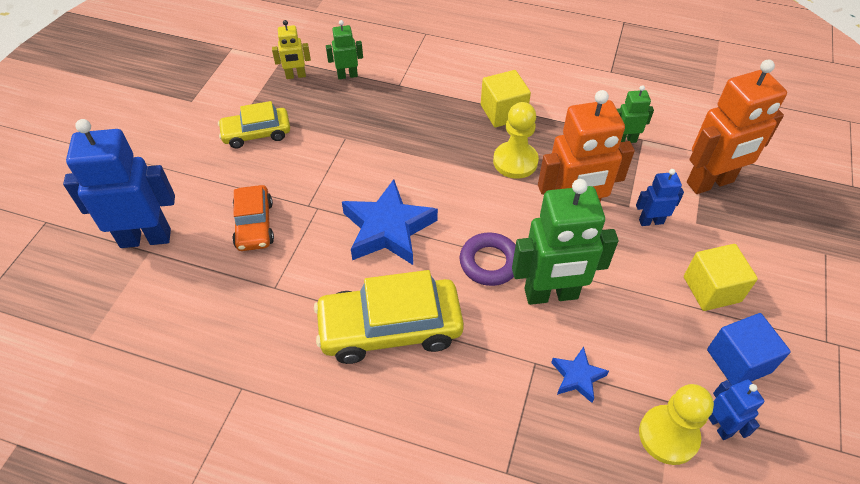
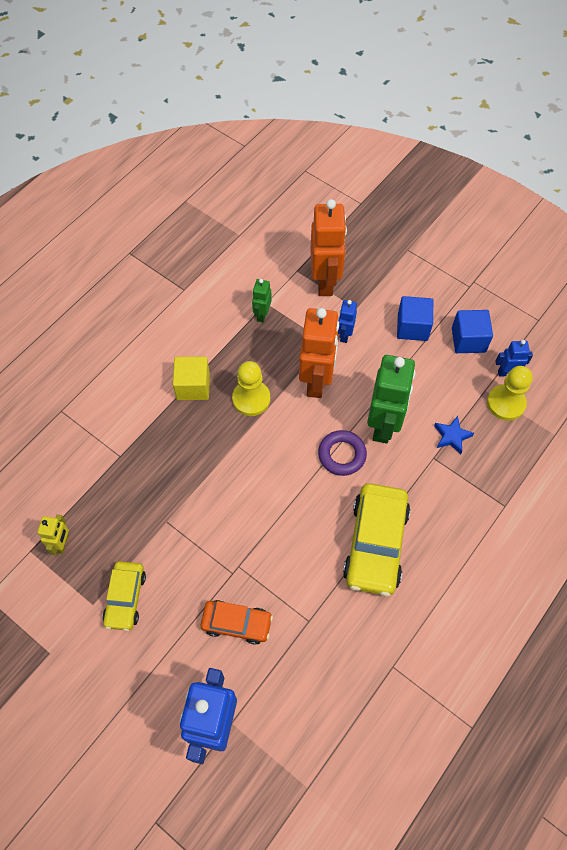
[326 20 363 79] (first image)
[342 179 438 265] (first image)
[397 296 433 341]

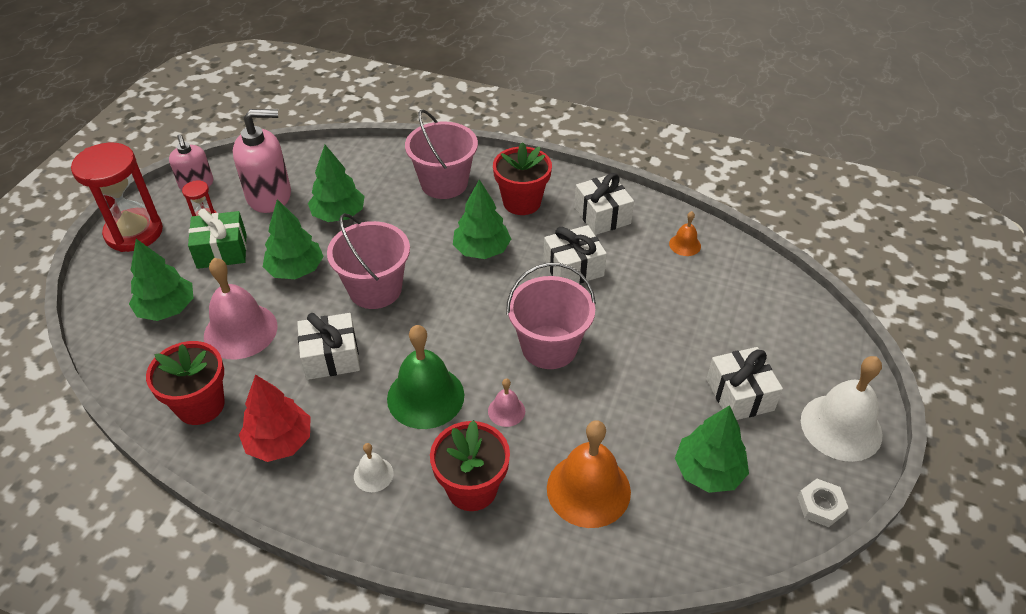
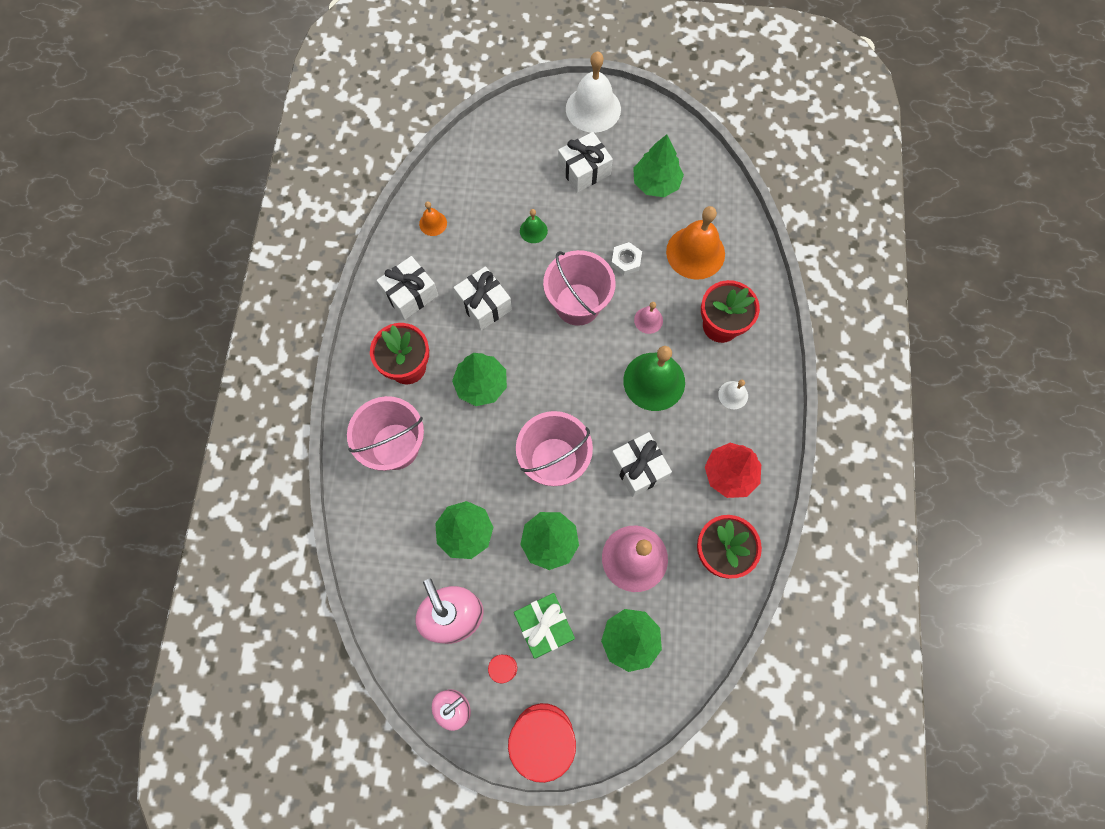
[520 209 548 243]
[611 242 642 275]

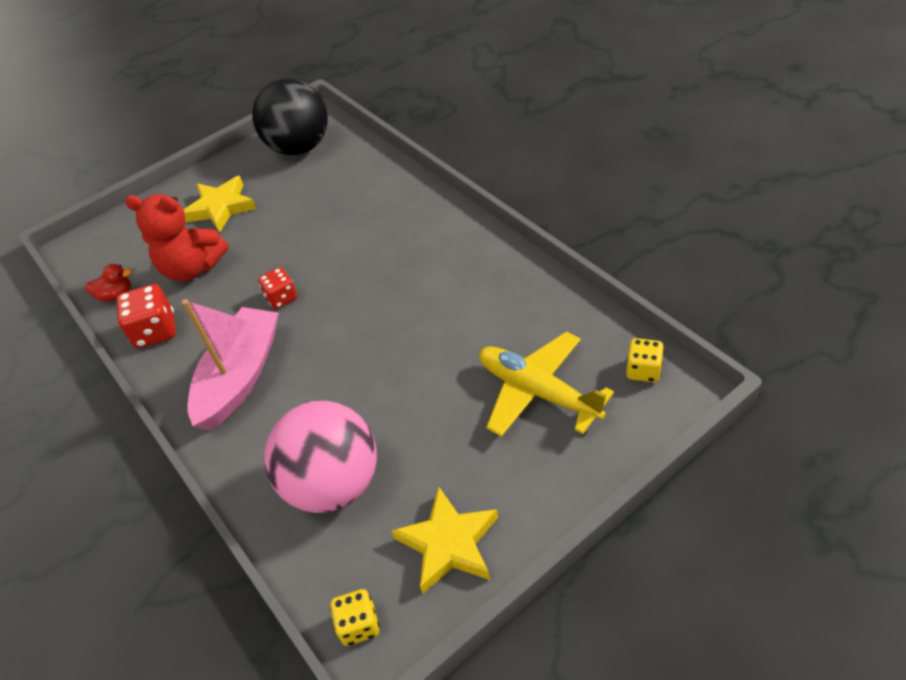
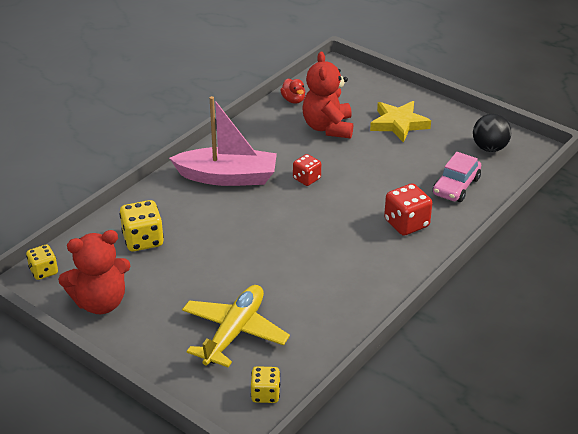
[433 152 481 202]
[384 183 432 236]
[119 200 164 251]
[58 230 130 314]
[473 114 511 152]

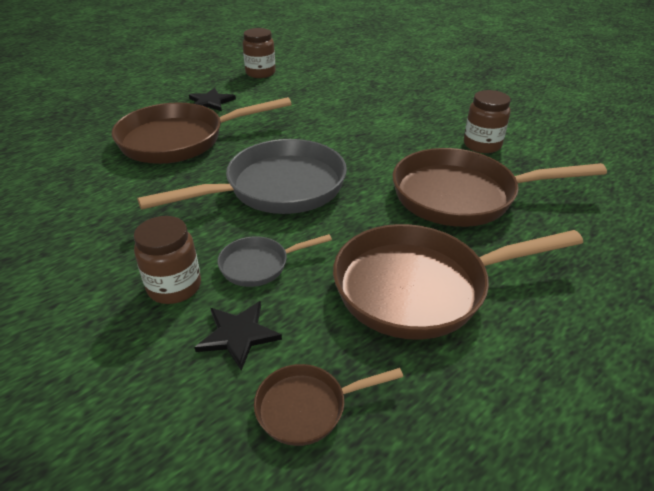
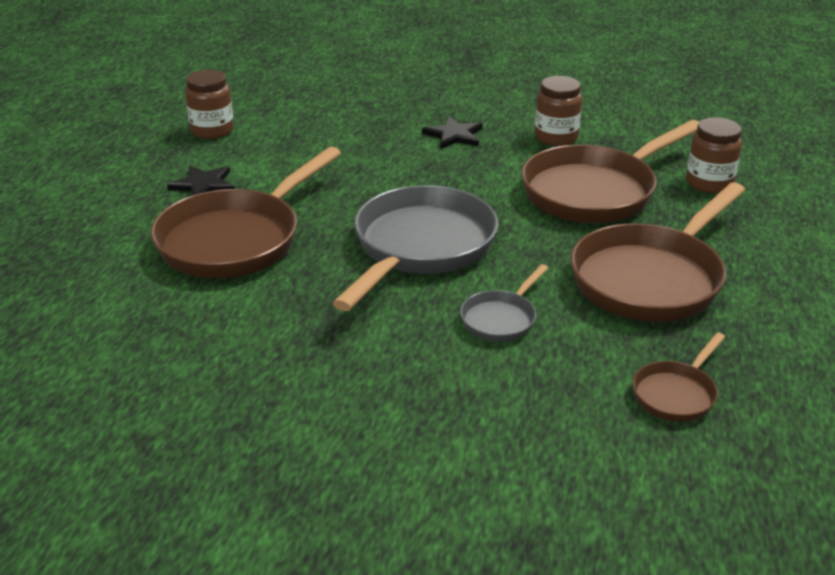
[686 117 742 193]
[422 116 483 149]

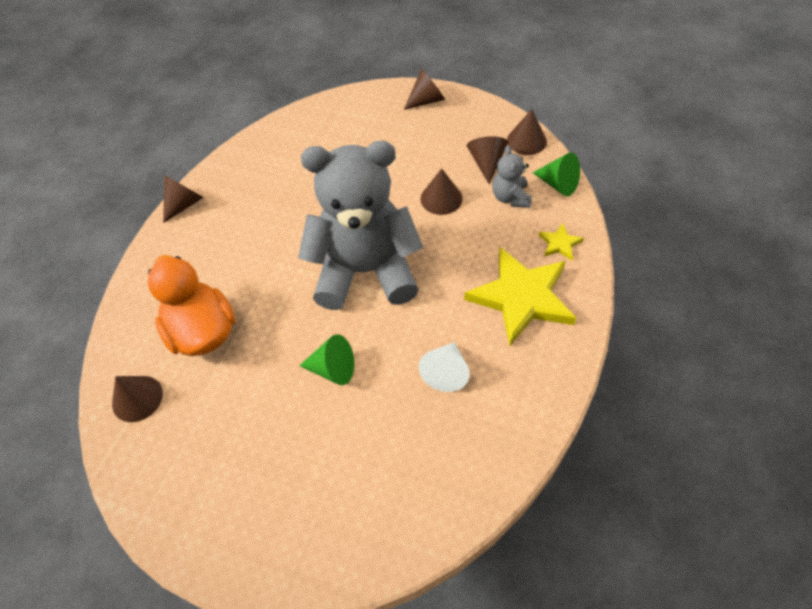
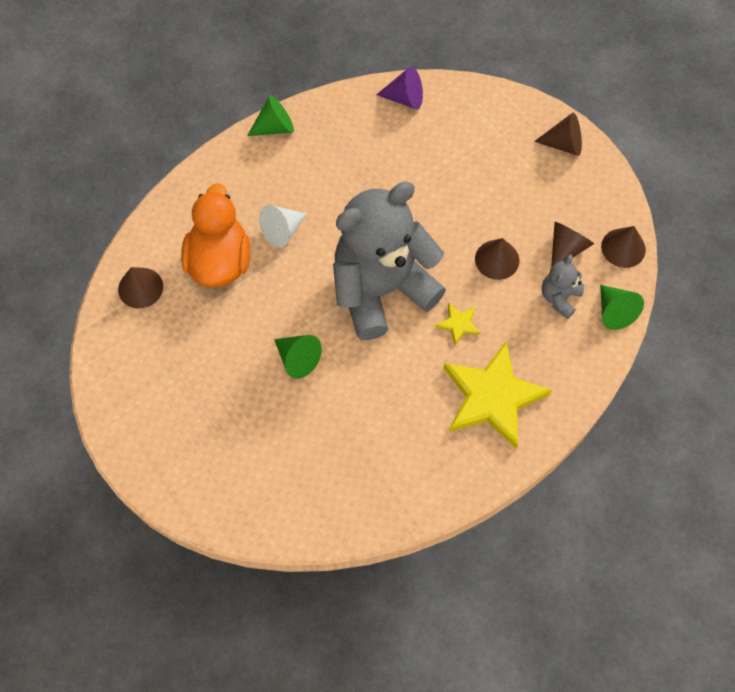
[376 66 423 109]
[259 205 306 248]
[435 303 480 345]
[247 95 294 136]
[333 182 446 340]

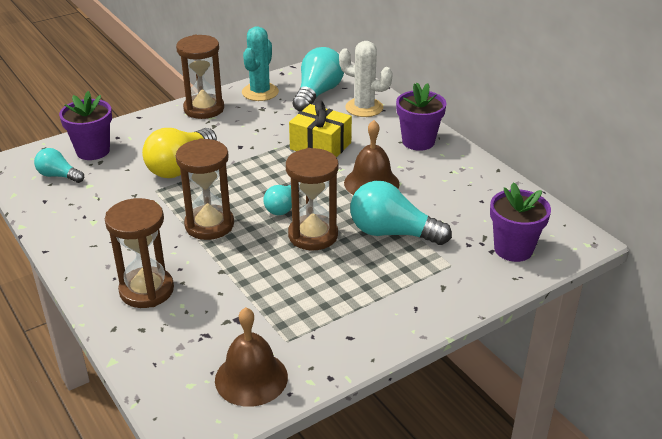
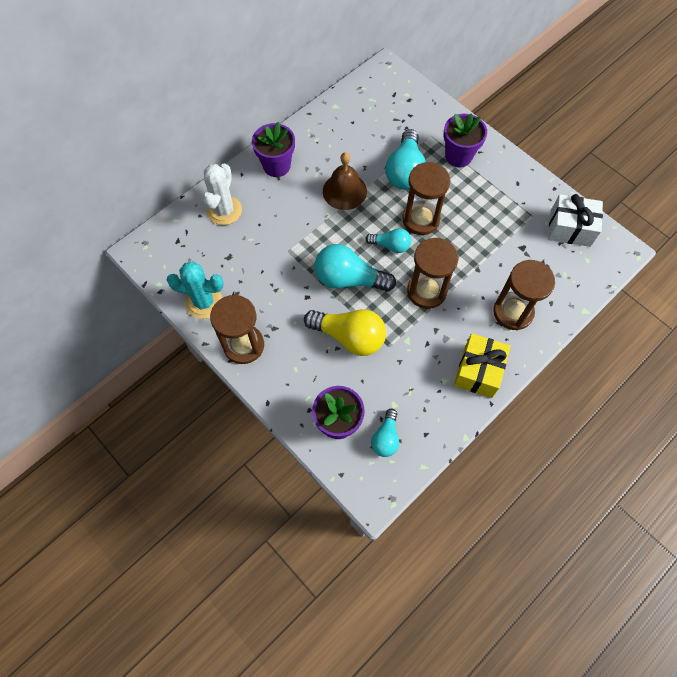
[454 333 511 398]
[314 244 396 292]
[444 113 487 167]
[548 194 603 247]

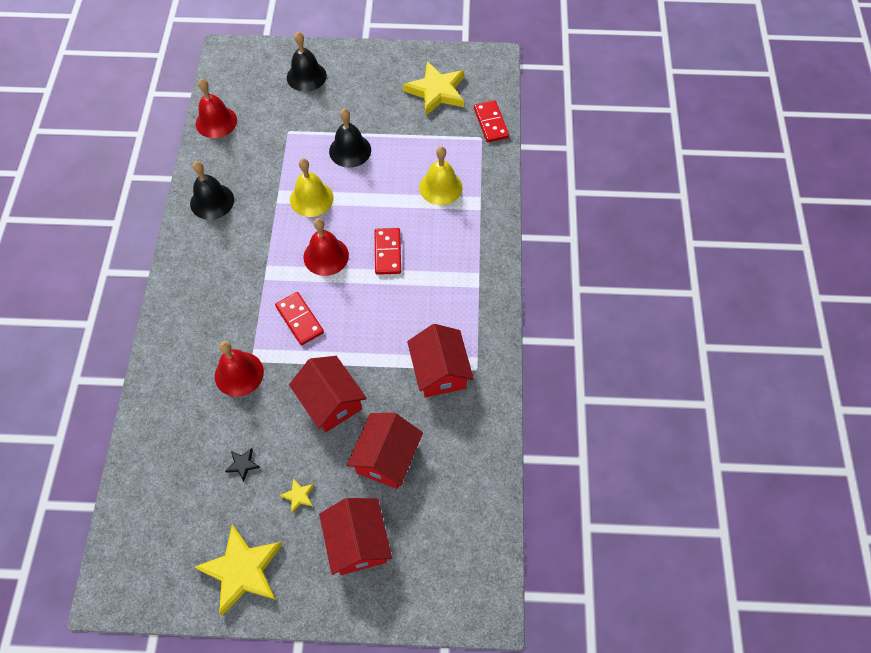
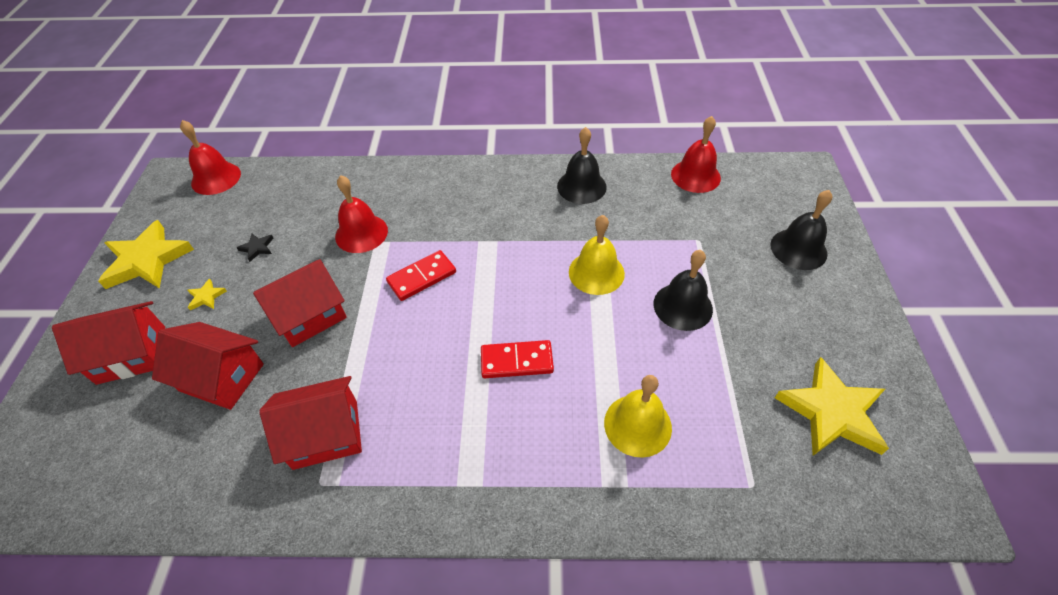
[474 100 509 142] (first image)
[180 120 241 195]

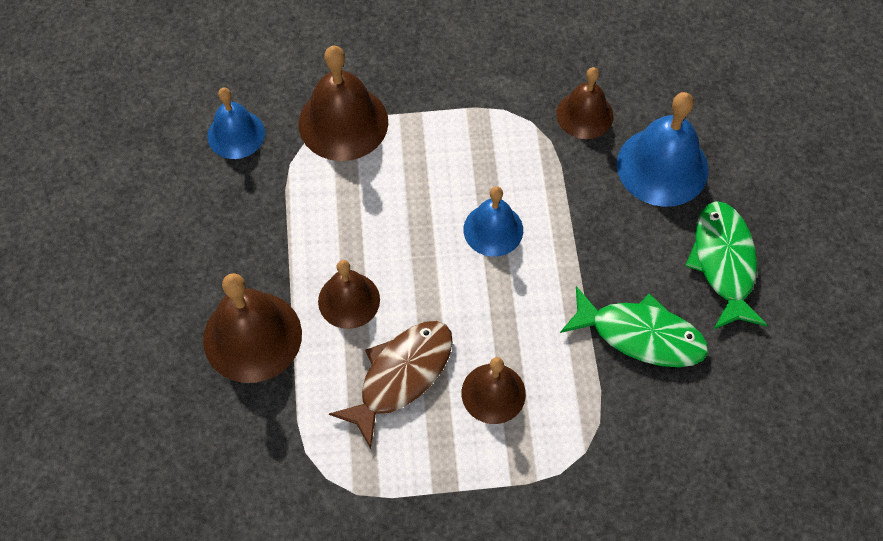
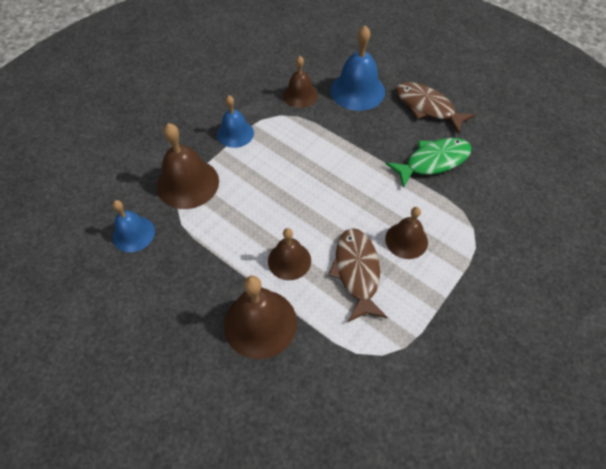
[217 95 254 148]
[396 82 475 134]

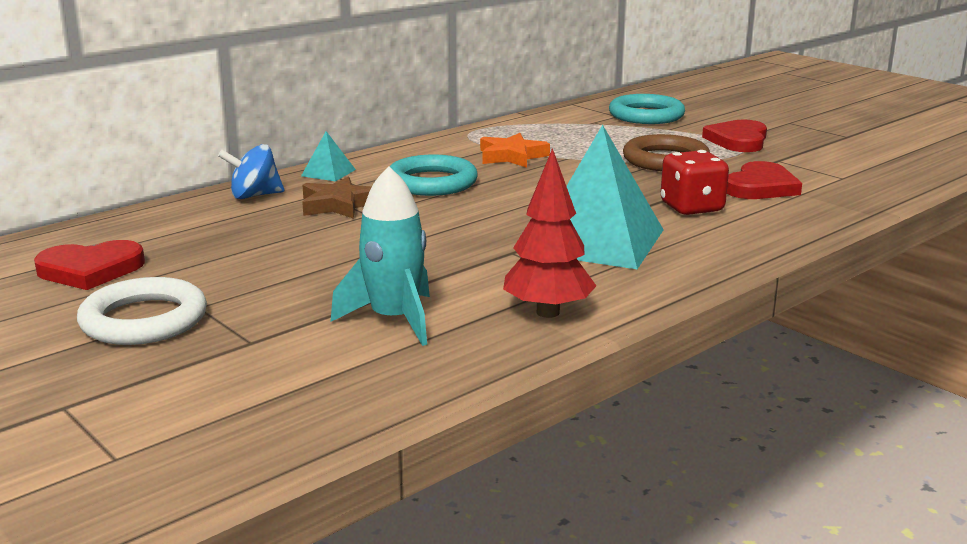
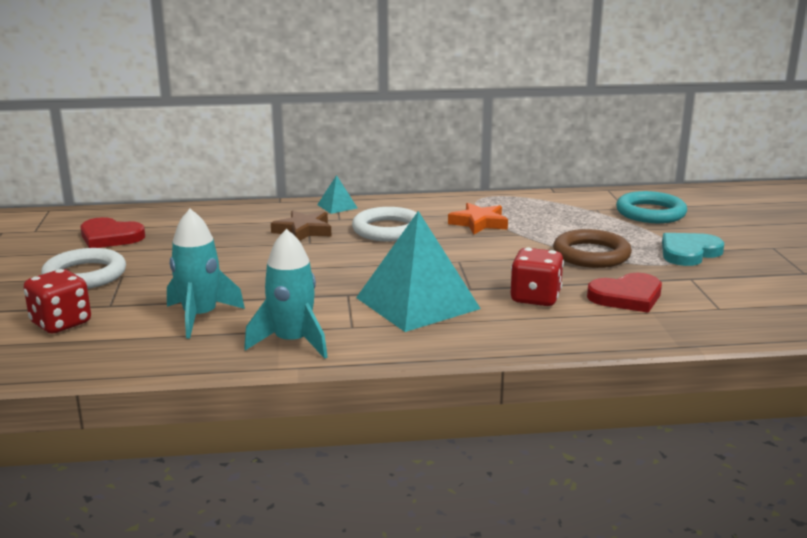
[218 144 284 199] (first image)
[23 269 91 333]
[244 229 328 359]
[352 207 417 241]
[662 233 724 266]

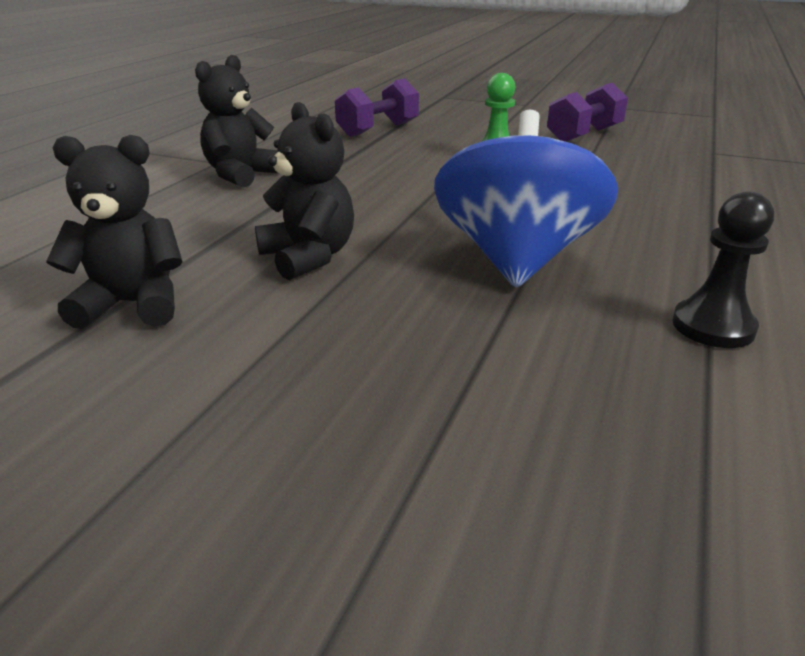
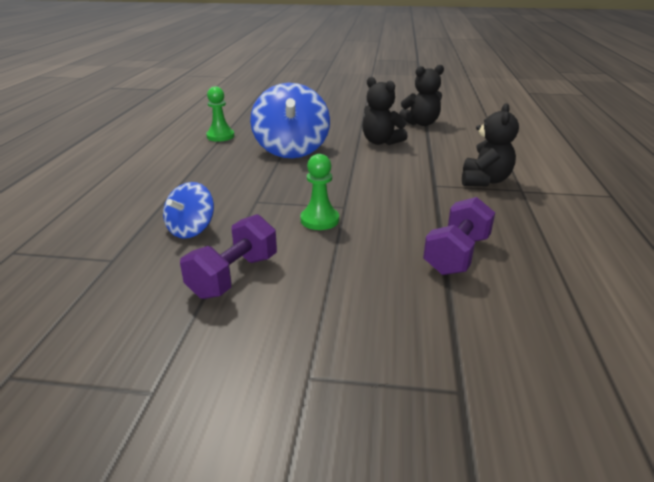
[163 182 214 239]
[206 86 235 142]

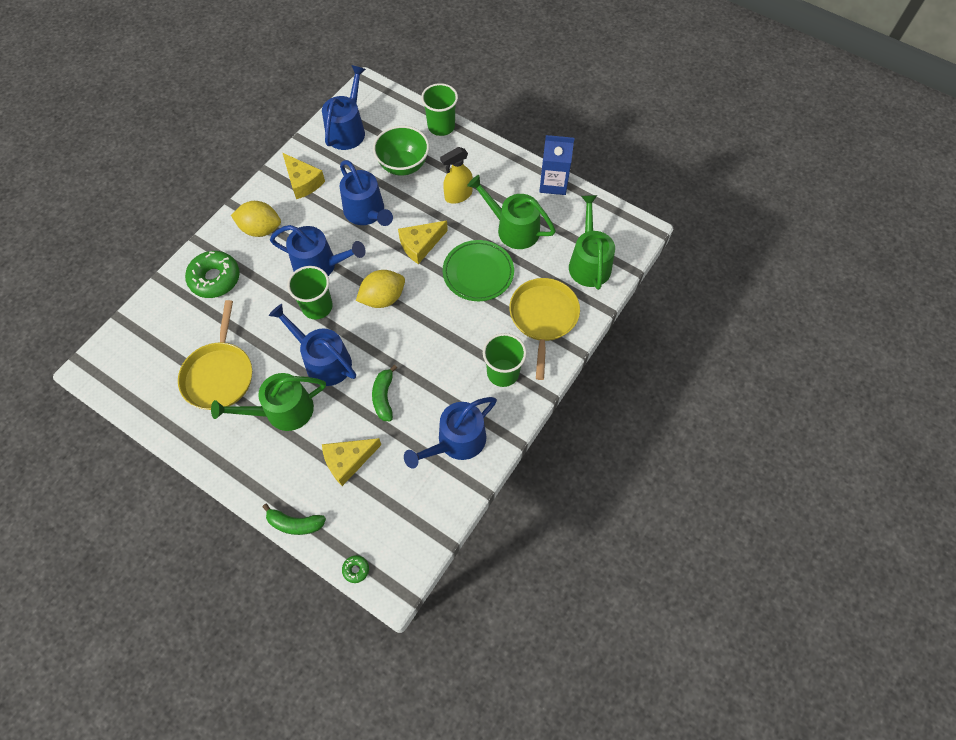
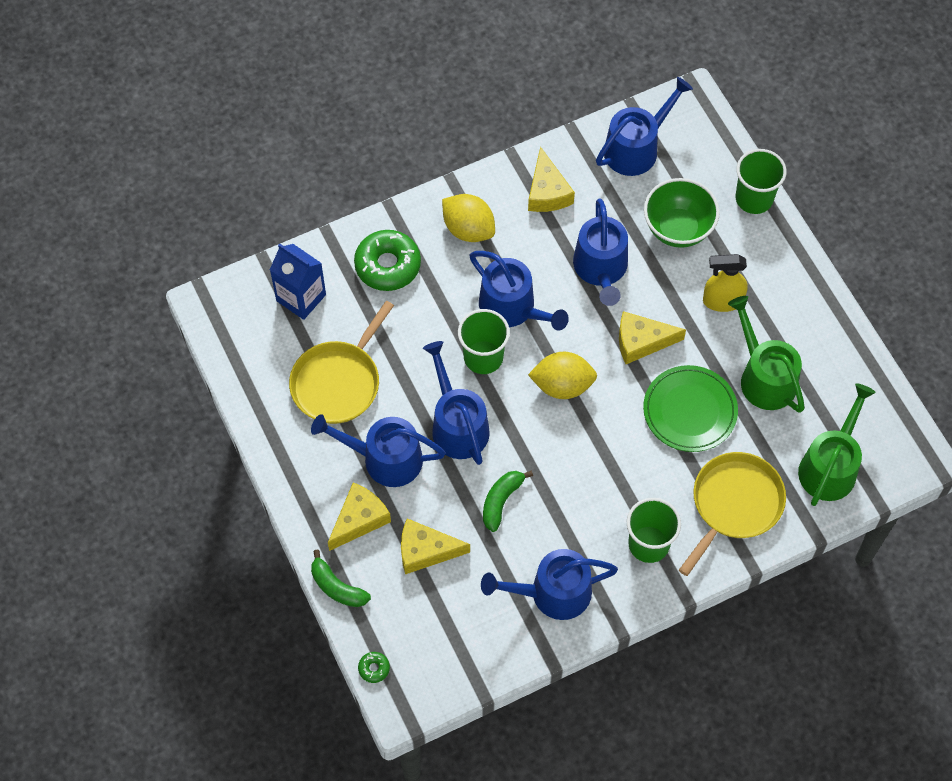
[328 483 391 551]
[270 243 326 320]
[311 414 446 487]

